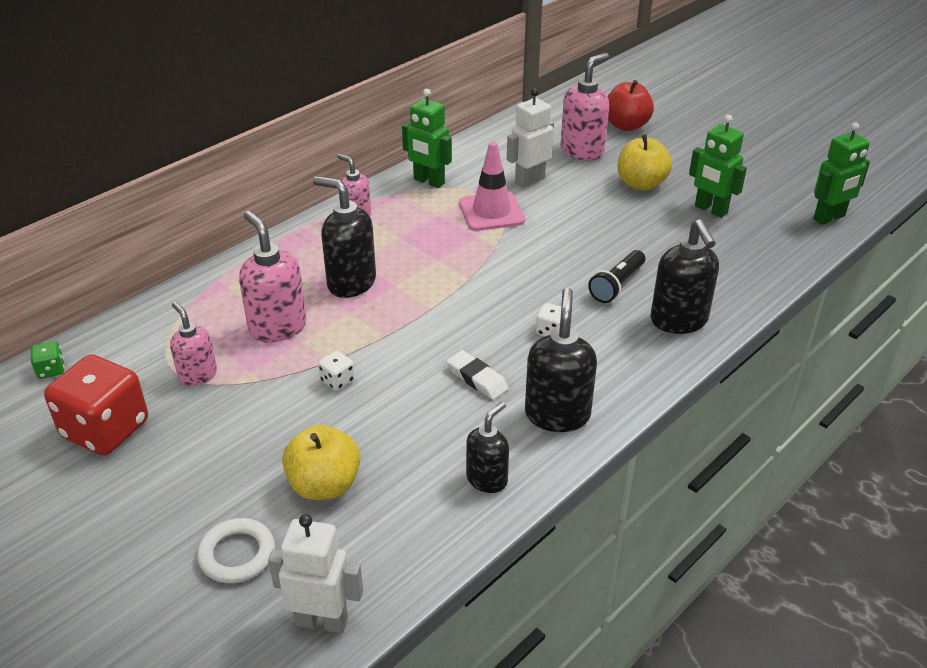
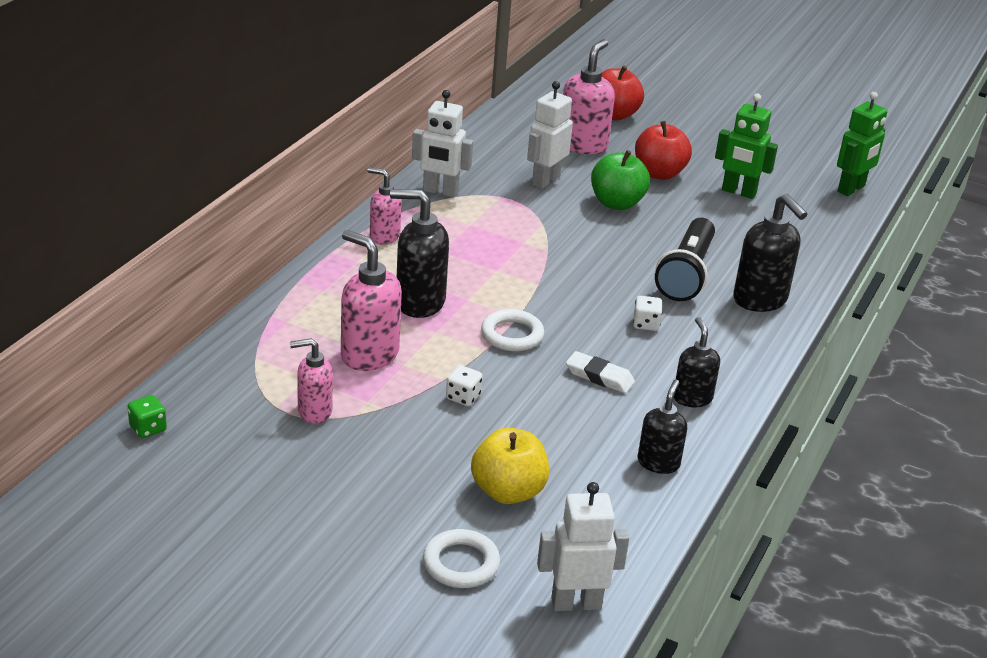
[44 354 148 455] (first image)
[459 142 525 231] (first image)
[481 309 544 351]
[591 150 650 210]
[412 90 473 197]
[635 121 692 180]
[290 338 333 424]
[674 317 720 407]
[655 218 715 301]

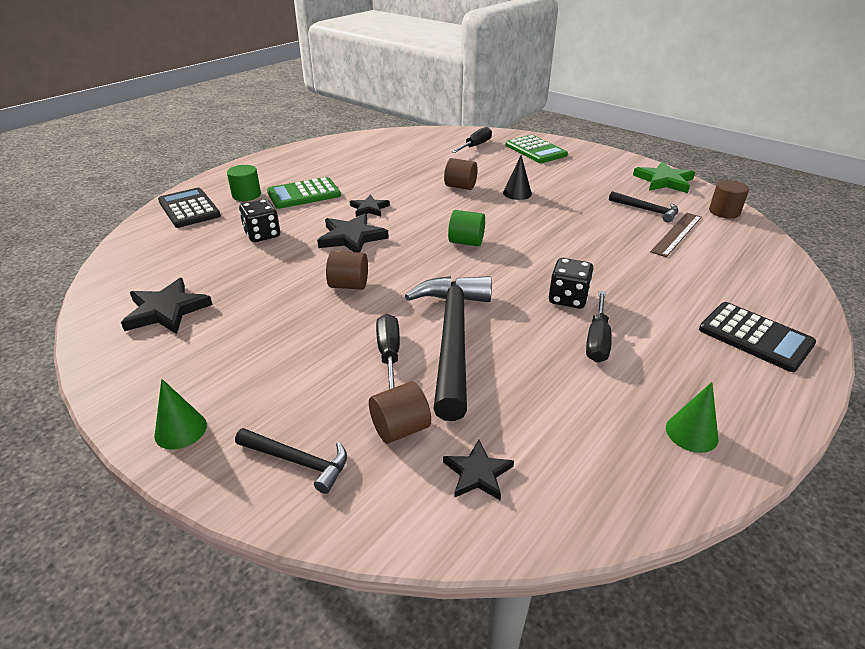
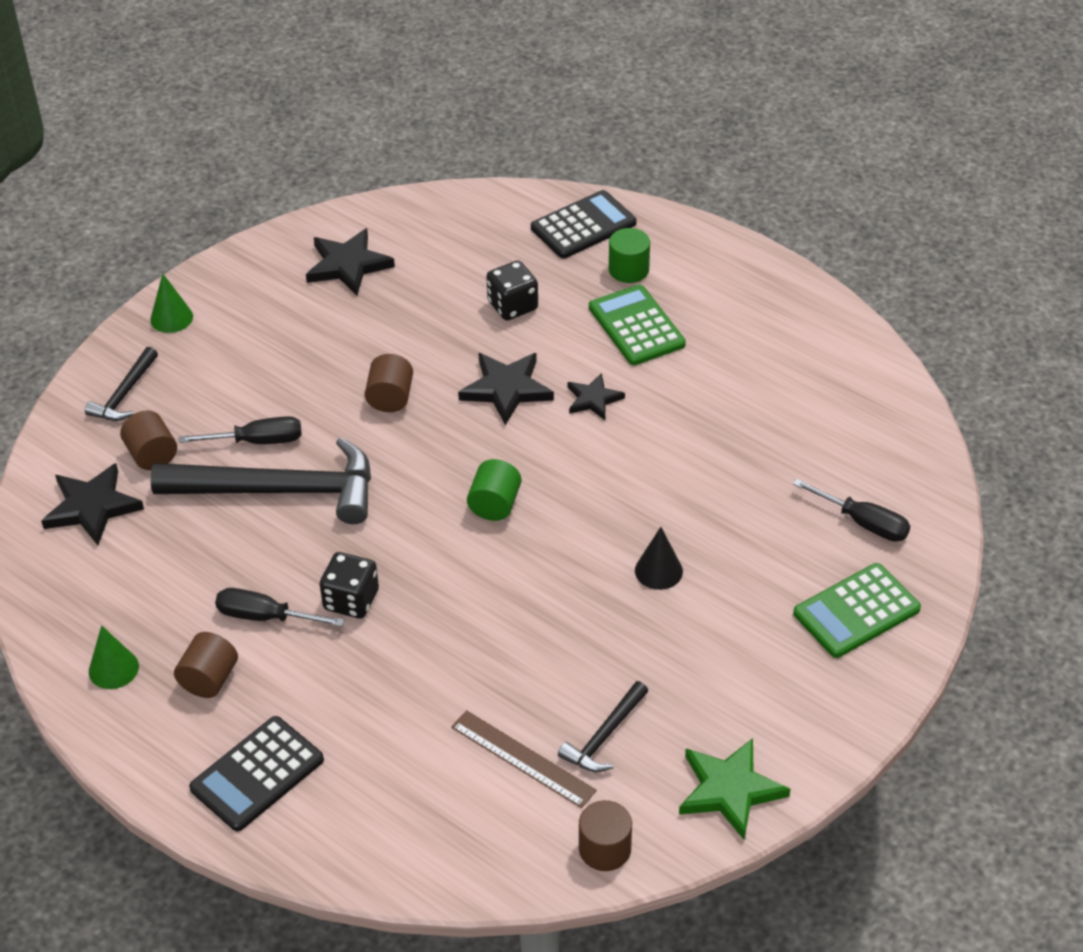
[174 632 238 698]
[41 463 144 545]

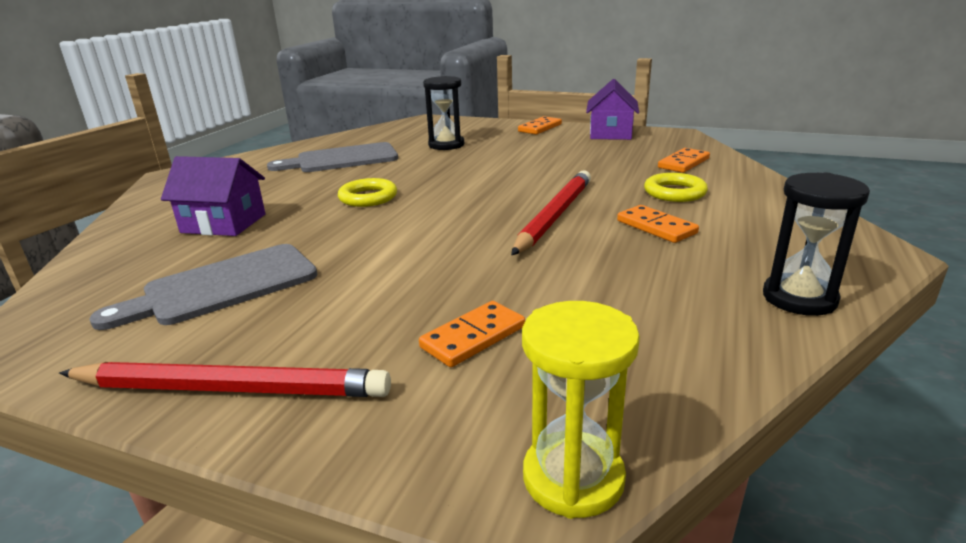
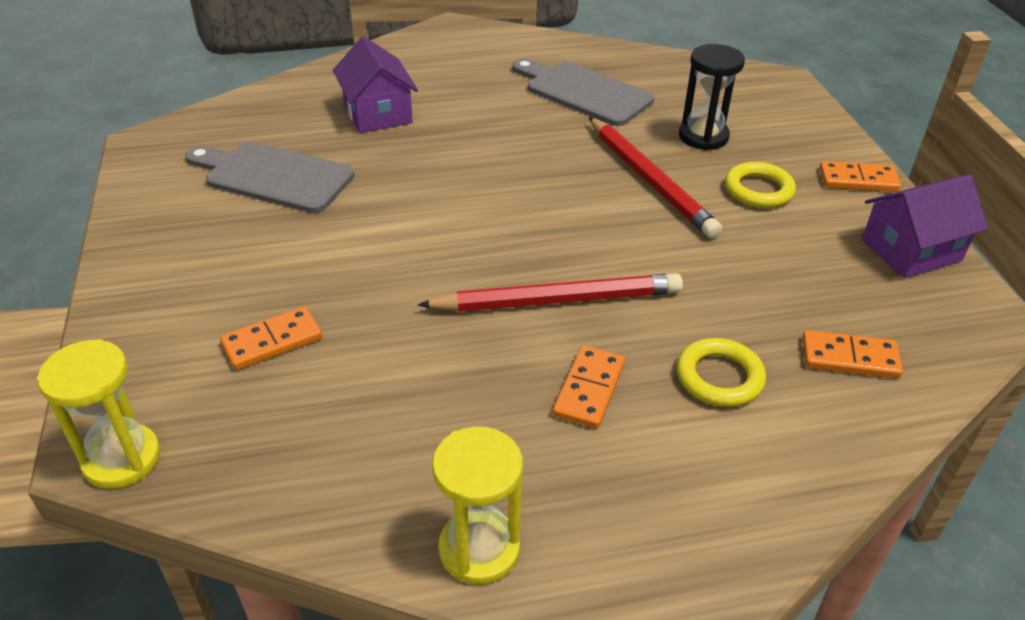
[589 117 722 239]
[725 162 796 208]
[432 426 523 585]
[220 306 322 370]

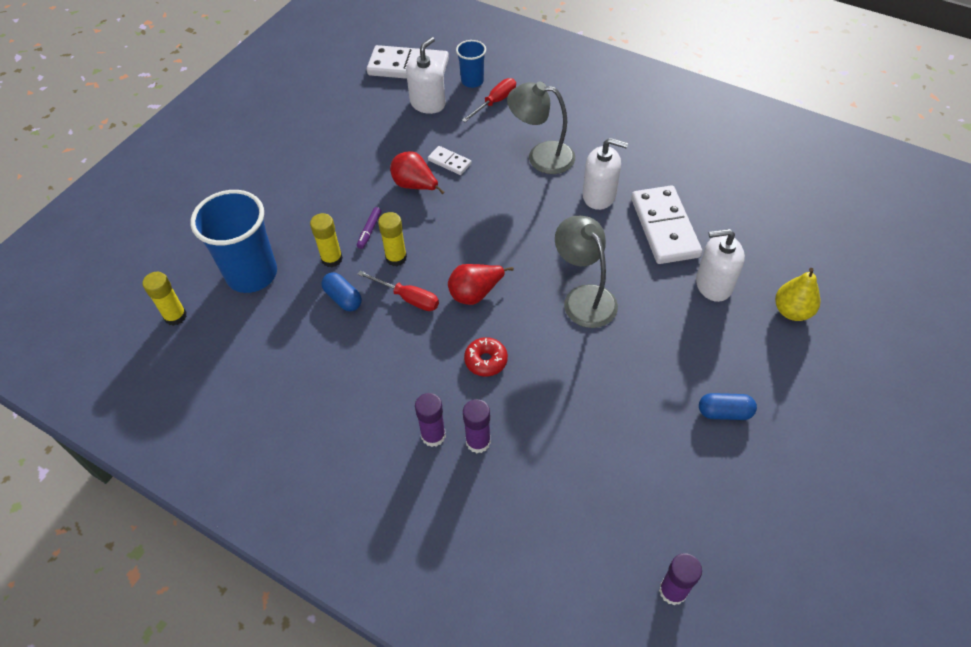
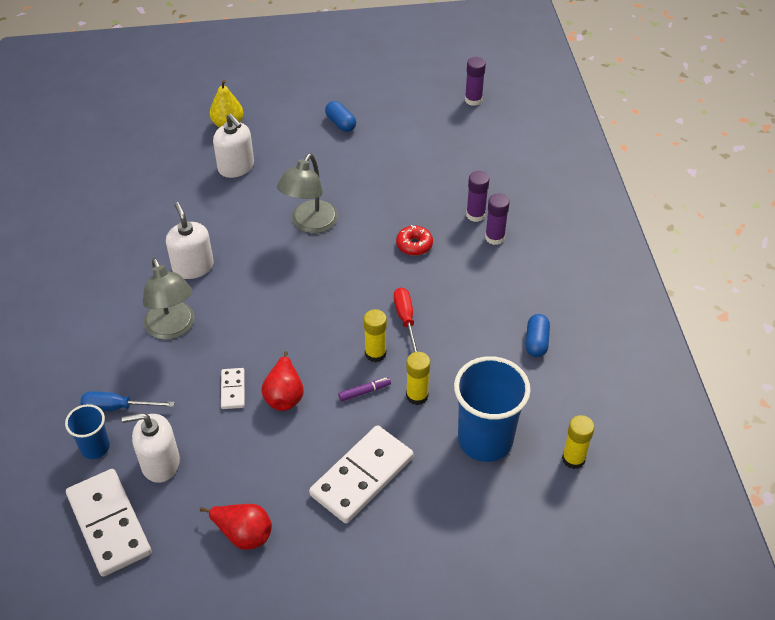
[526 314 550 357]
[200 504 272 550]
[309 425 414 523]
[80 391 175 411]

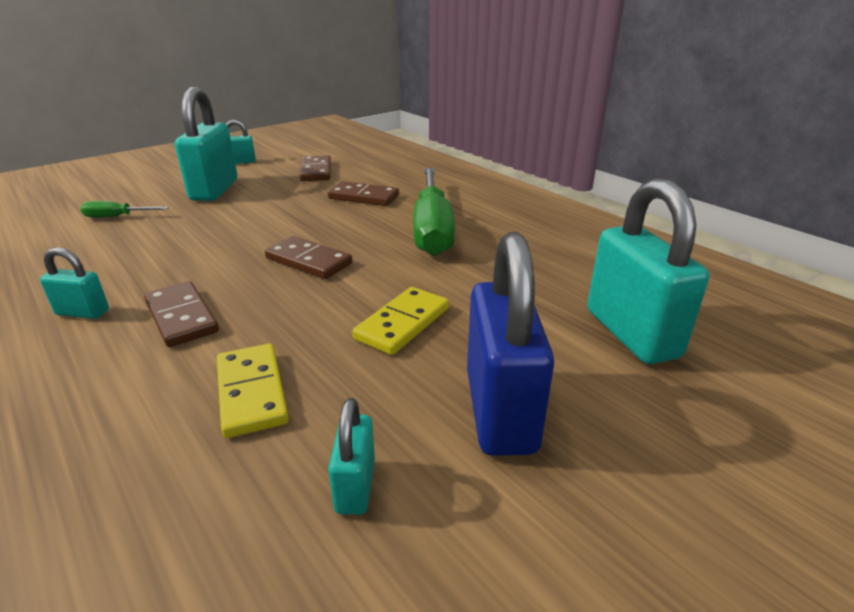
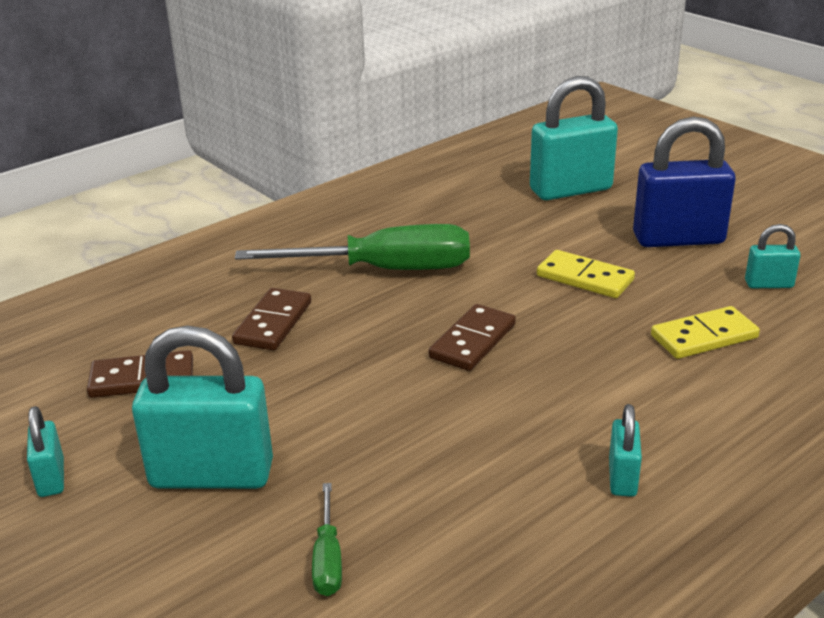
[144 281 219 347] (first image)

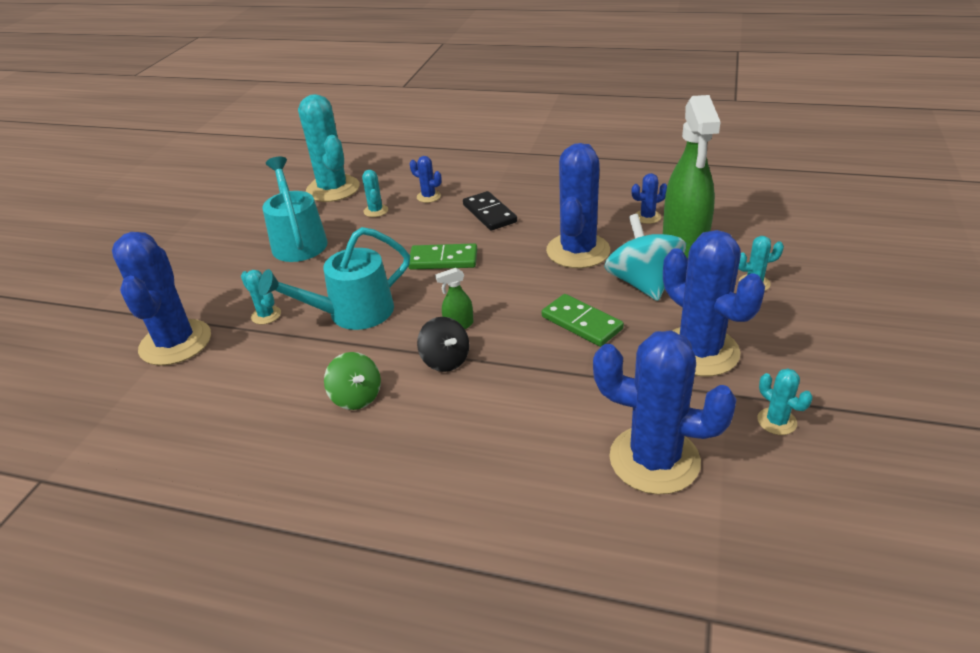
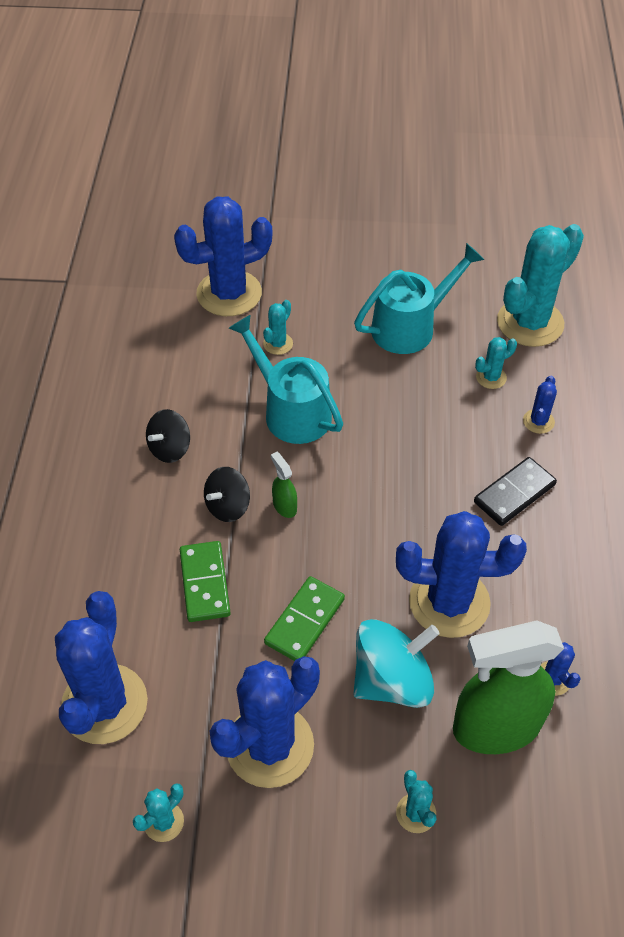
[180 541 231 622]
[146 409 190 463]

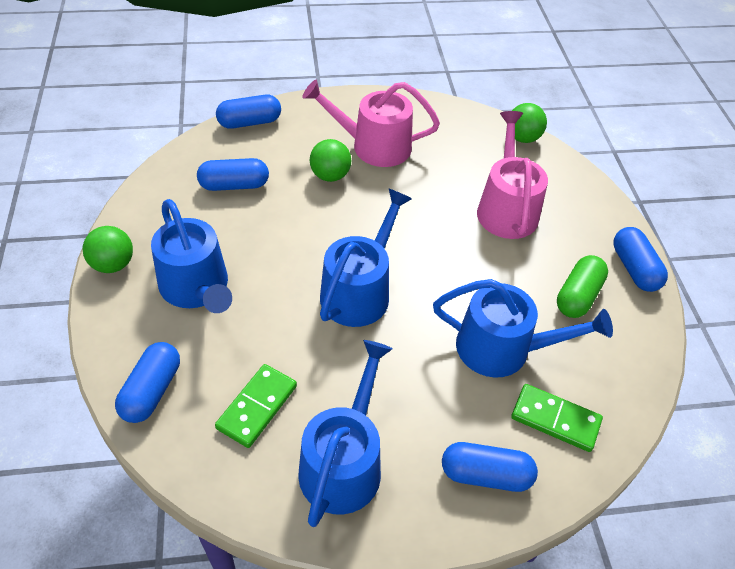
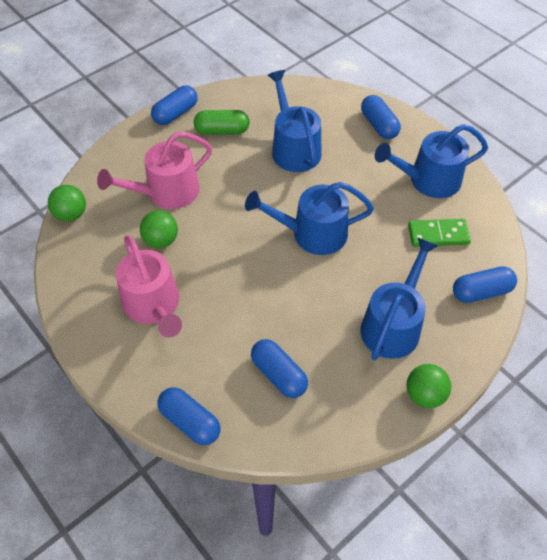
[511 384 603 452] (first image)
[140 210 178 248]

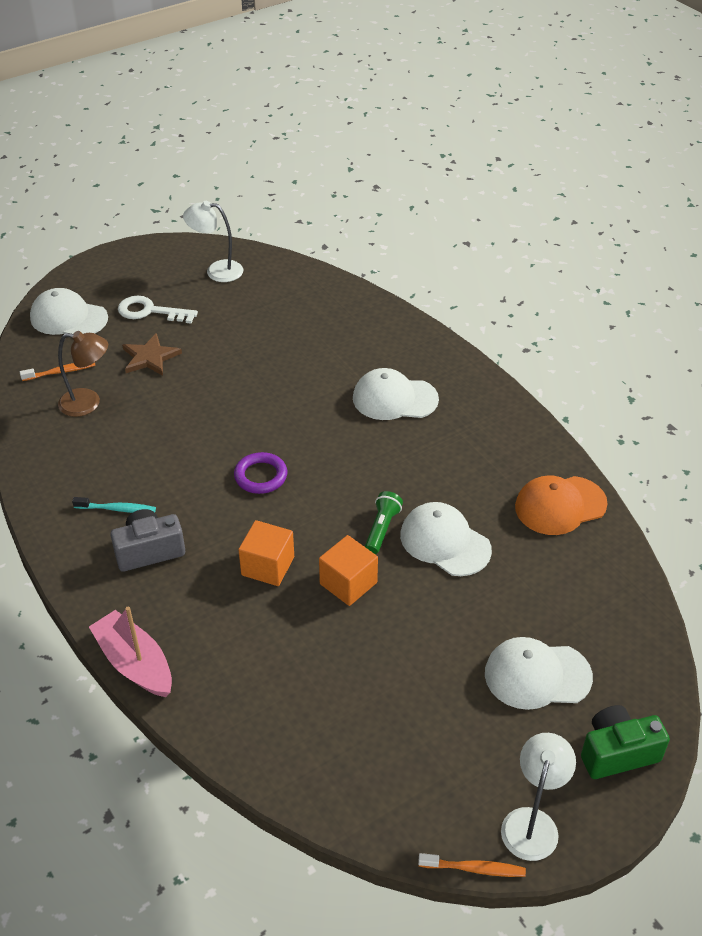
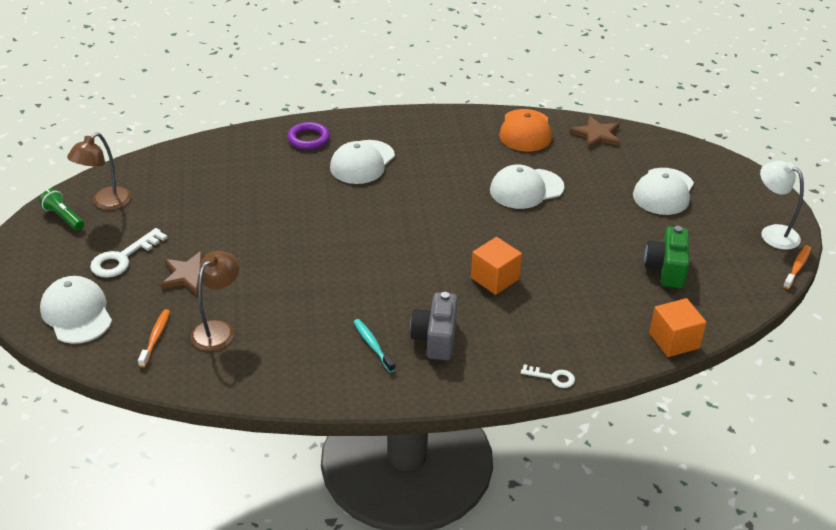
[569 116 620 149]
[287 122 330 150]
[649 298 707 357]
[39 189 84 231]
[644 226 689 288]
[521 364 575 388]
[67 132 131 210]
[40 276 112 344]
[353 319 396 373]

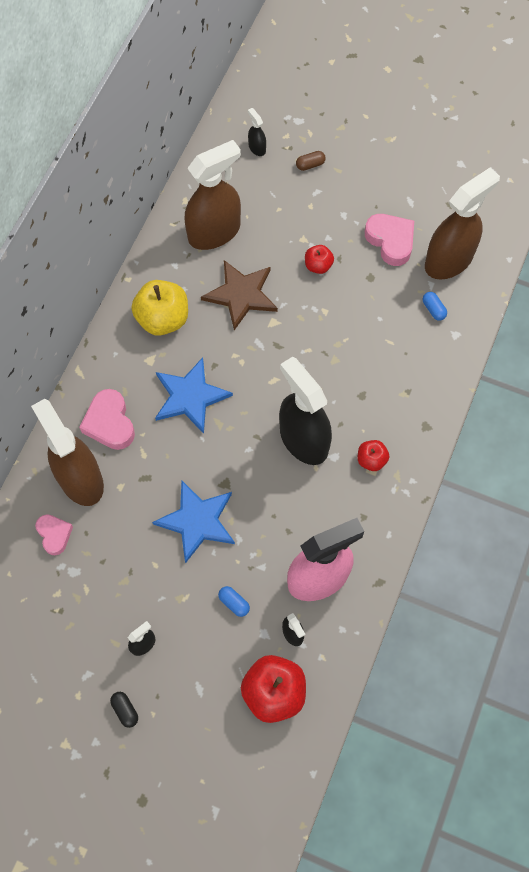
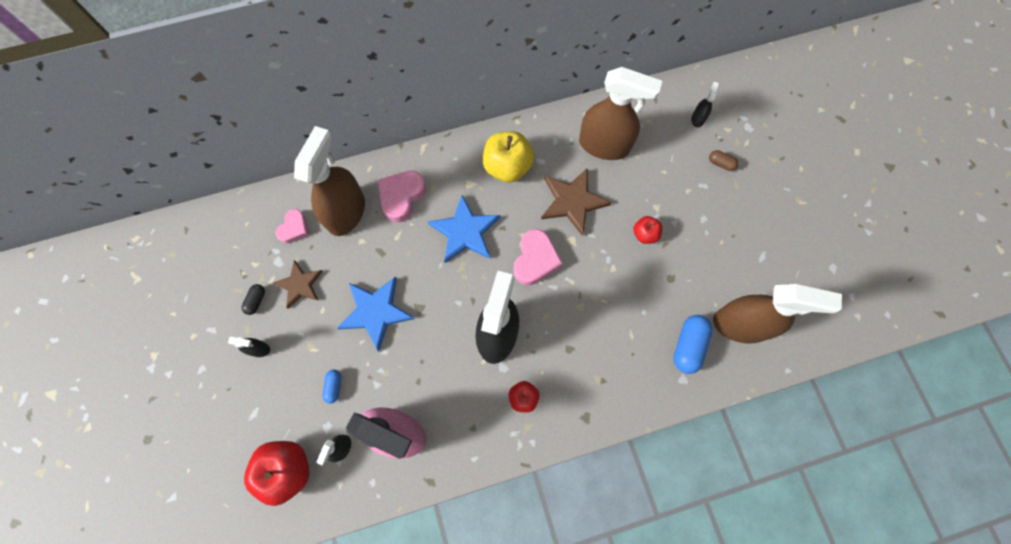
[273 260 323 309]
[242 284 265 315]
[514 229 563 285]
[673 315 713 374]

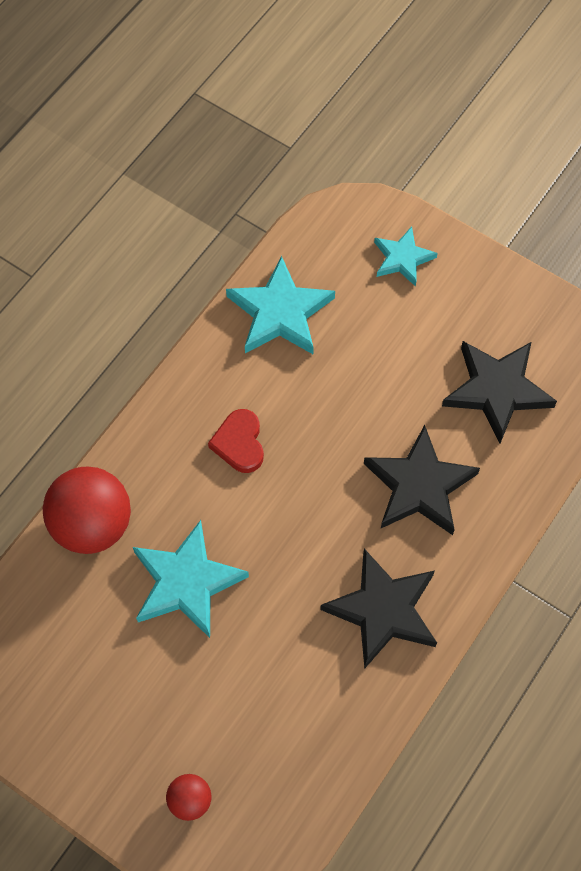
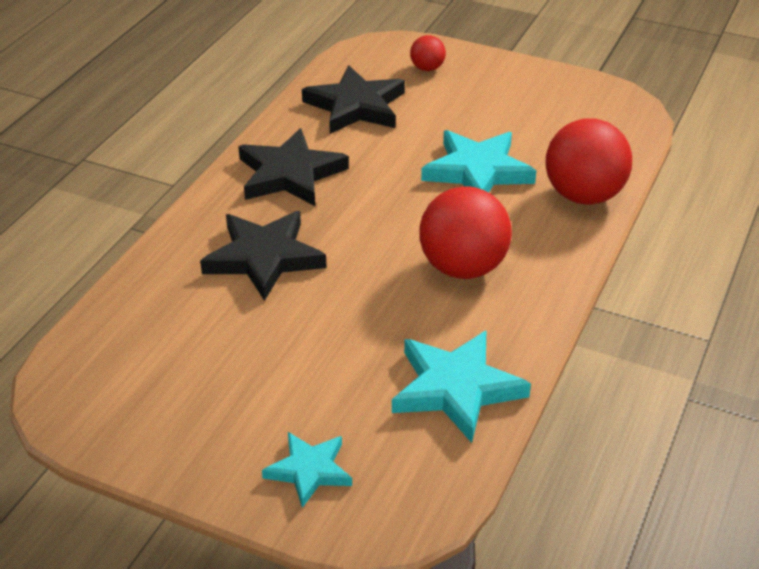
[302 65 405 134]
[420 186 512 279]

